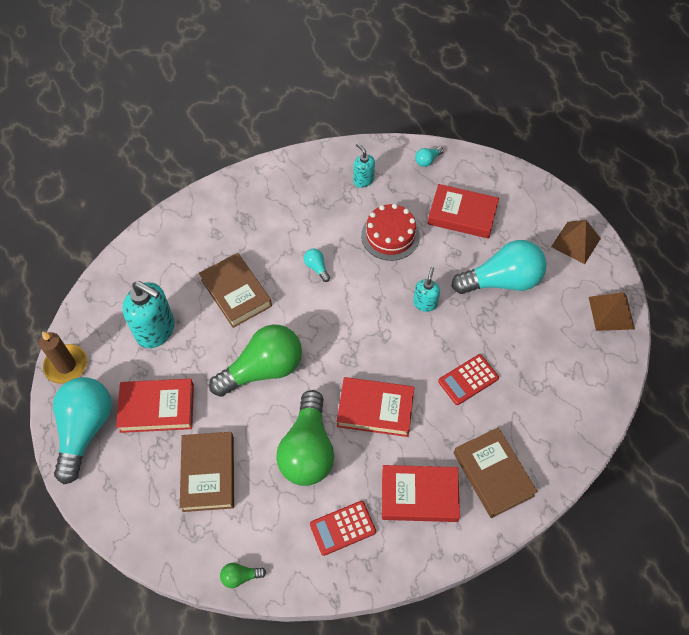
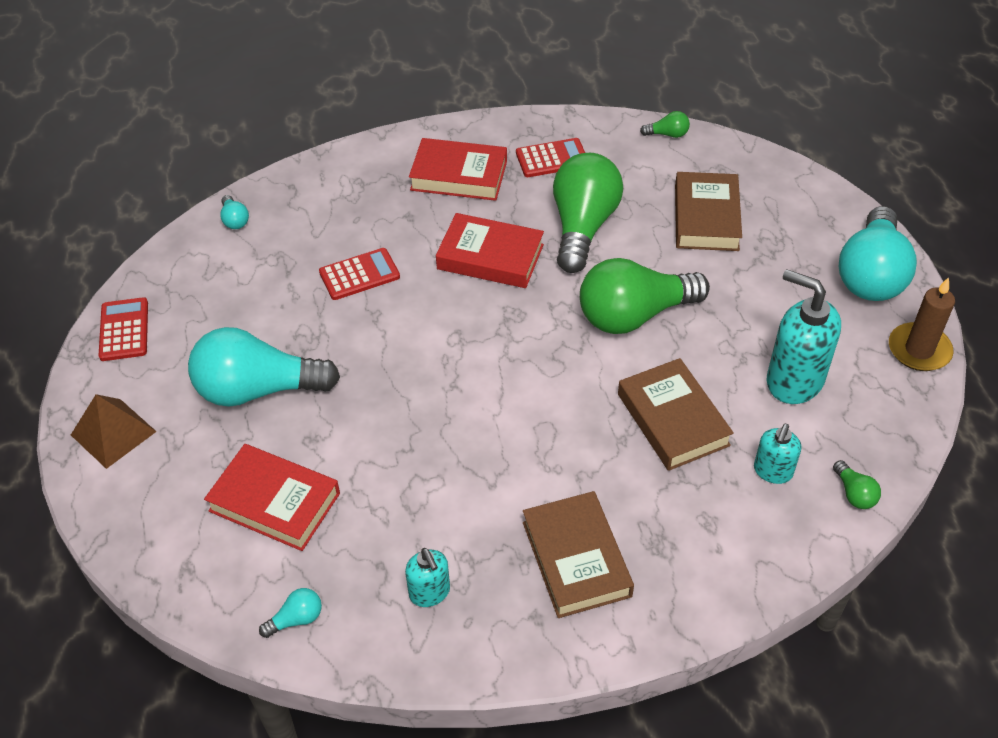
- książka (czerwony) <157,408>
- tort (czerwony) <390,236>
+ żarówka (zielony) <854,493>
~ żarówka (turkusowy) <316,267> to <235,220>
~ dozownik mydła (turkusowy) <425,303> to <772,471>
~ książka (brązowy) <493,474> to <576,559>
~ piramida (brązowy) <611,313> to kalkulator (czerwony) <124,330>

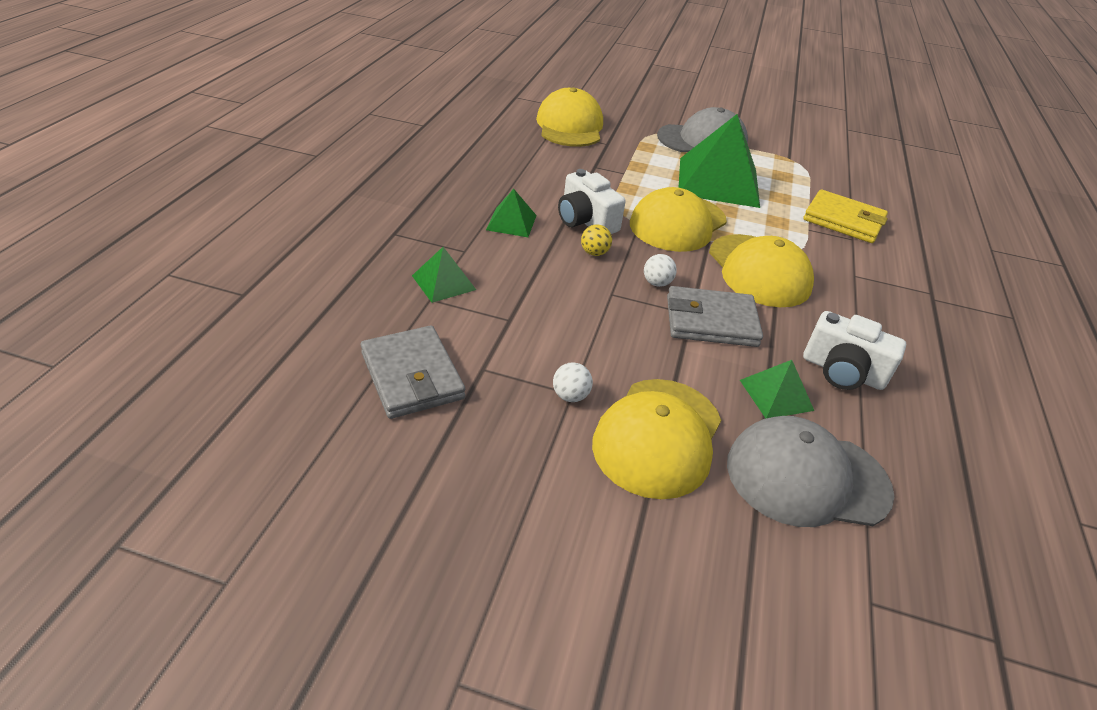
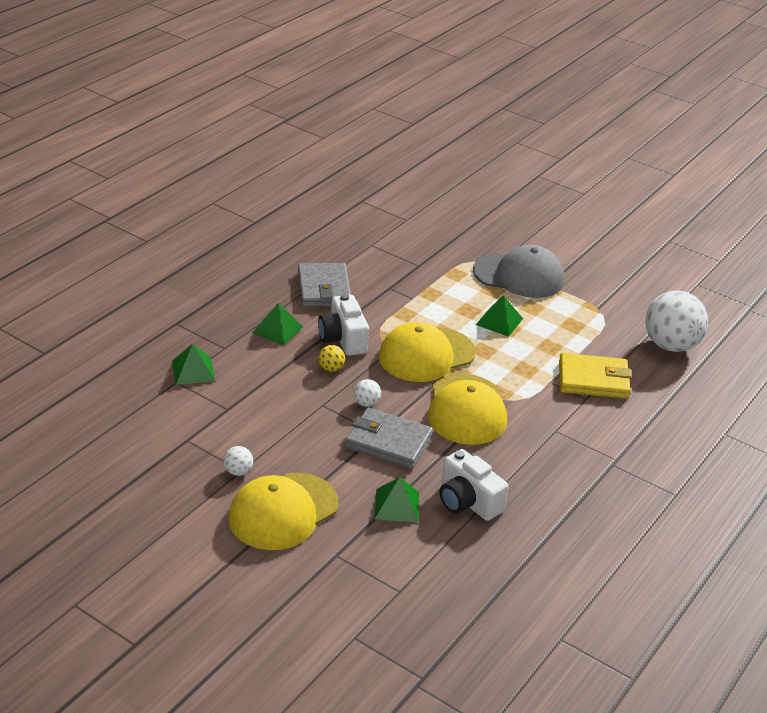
- czapka (żółty) <570,126>
- czapka (szary) <806,477>
+ piłka (biały) <670,345>
~ portfel (szary) <412,376> to <323,289>
~ portfel (żółty) <843,221> = <593,380> 45 degrees counterclockwise
~ piramida (zielony) <718,182> = <499,321> x0.47

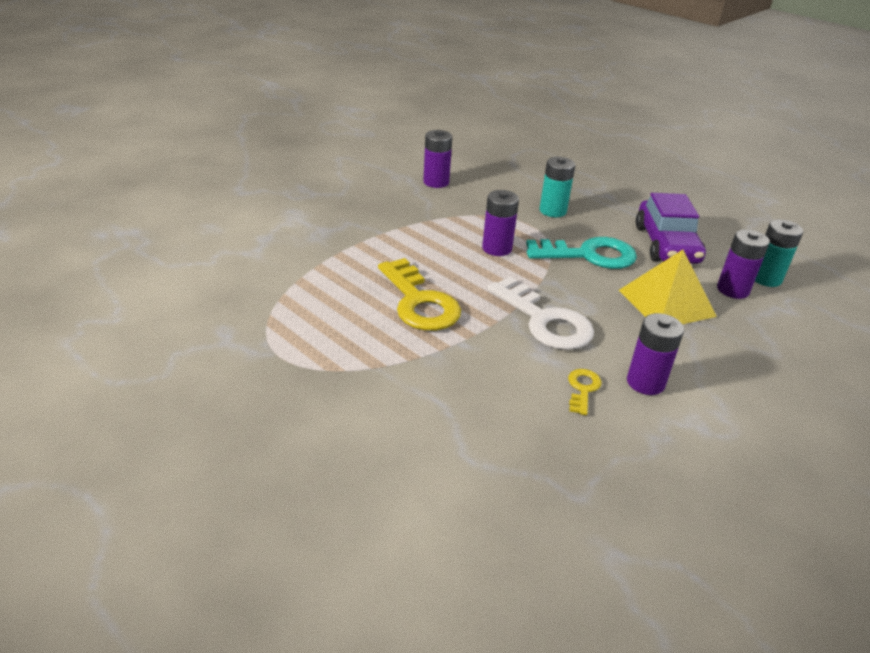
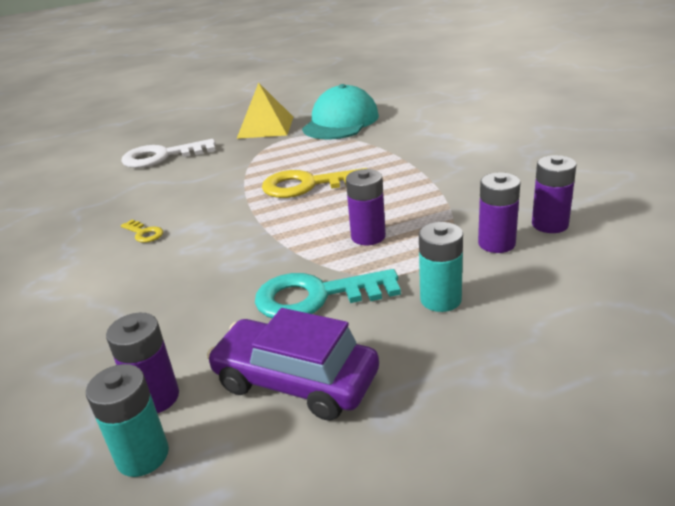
+ czapka (turkusowy) <341,122>
~ klucz (biały) <545,321> to <162,156>
~ piramida (żółty) <666,303> to <265,127>
~ bateria (fioletowy) <645,382> to <496,243>
~ klucz (turkusowy) <589,255> = <316,296> 60 degrees clockwise

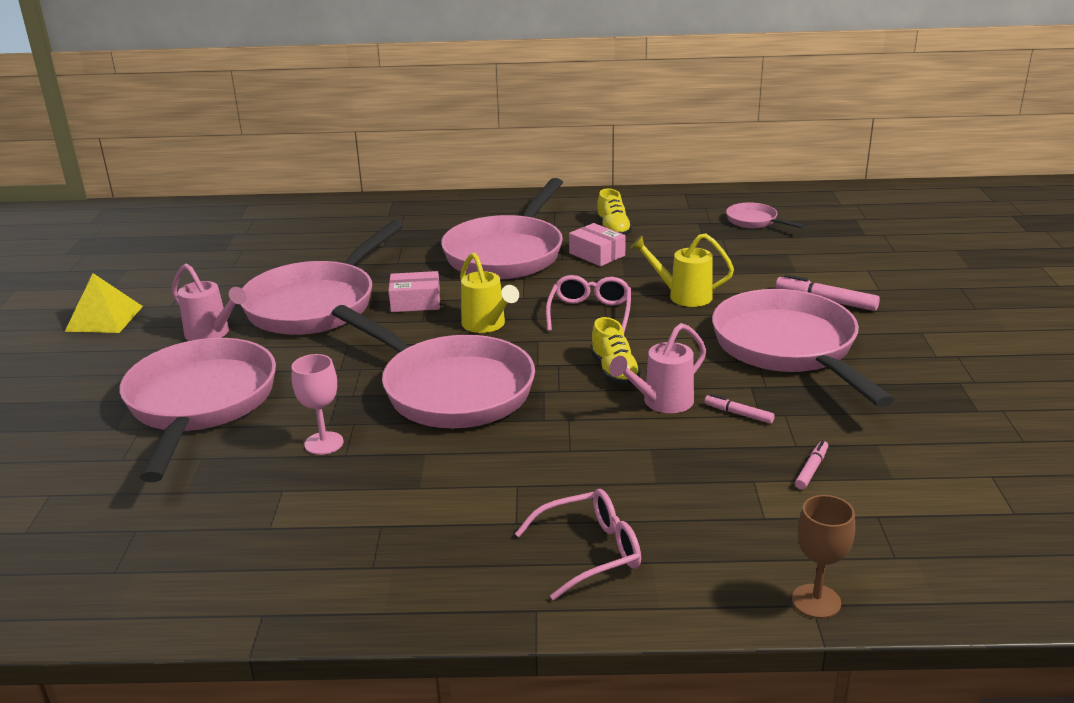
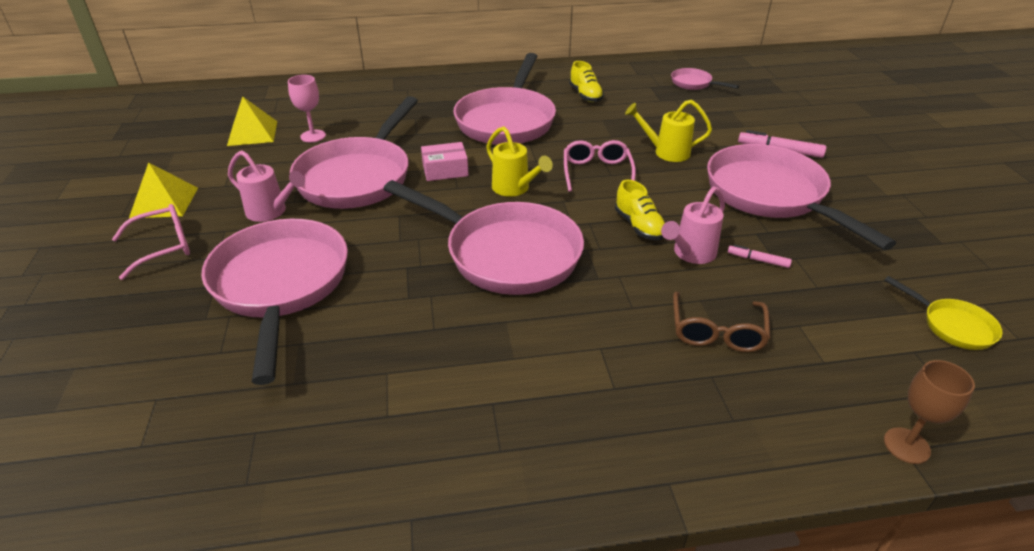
- pudełko (różowy) <597,254>
- flamaster (różowy) <811,469>
+ piramida (żółty) <252,133>
+ okulary (brązowy) <717,332>
+ patelnia (żółty) <952,326>
~ kielich (różowy) <324,443> to <313,136>
~ okulary (różowy) <590,552> to <164,247>

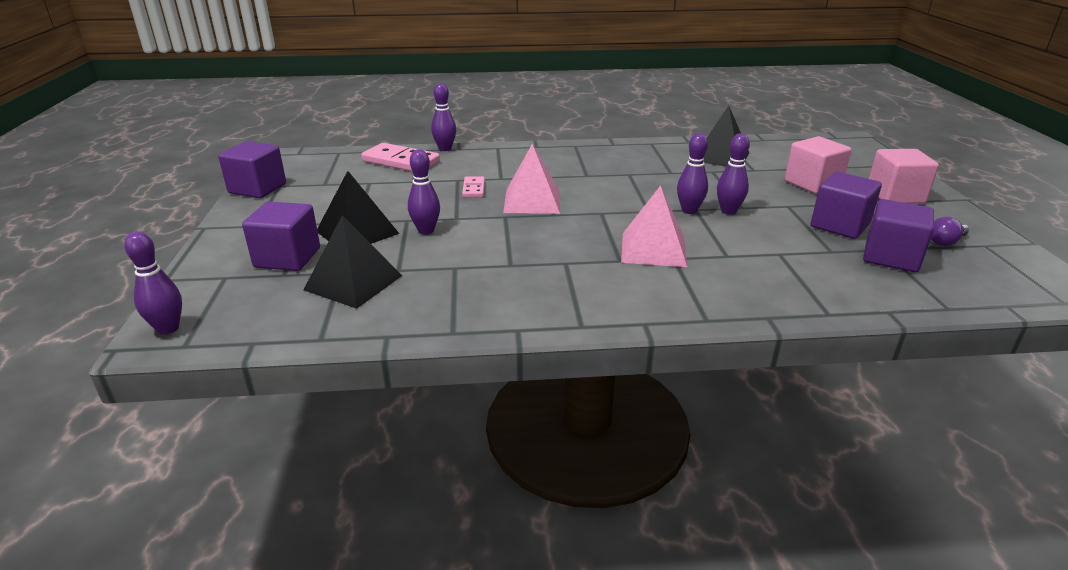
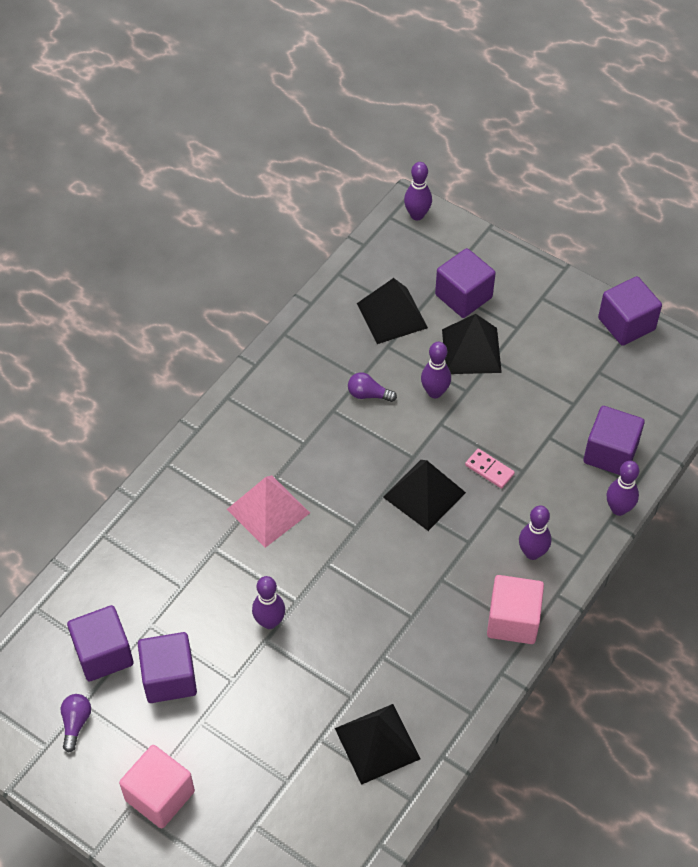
+ żarówka (fioletowy) <368,394>
~ kręgiel (fioletowy) <689,210> to <532,553>
~ sześcian (różowy) <812,183> to <513,620>
~ kostka domina (różowy) <401,161> to sześcian (fioletowy) <610,453>
~ piramida (różowy) <532,201> to piramida (czarny) <424,494>

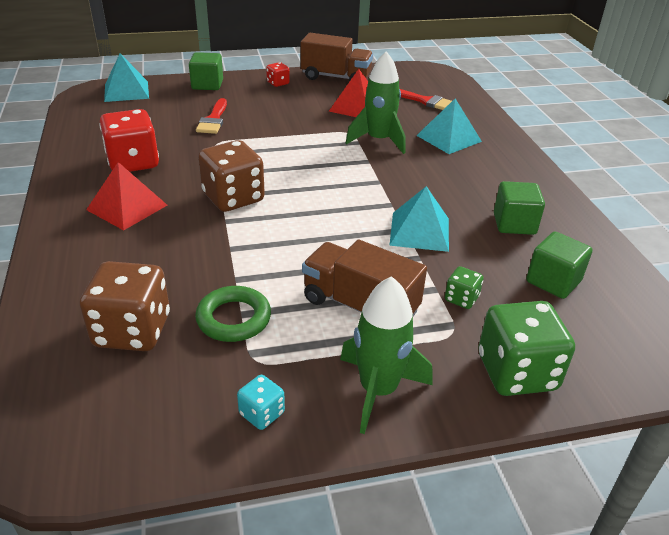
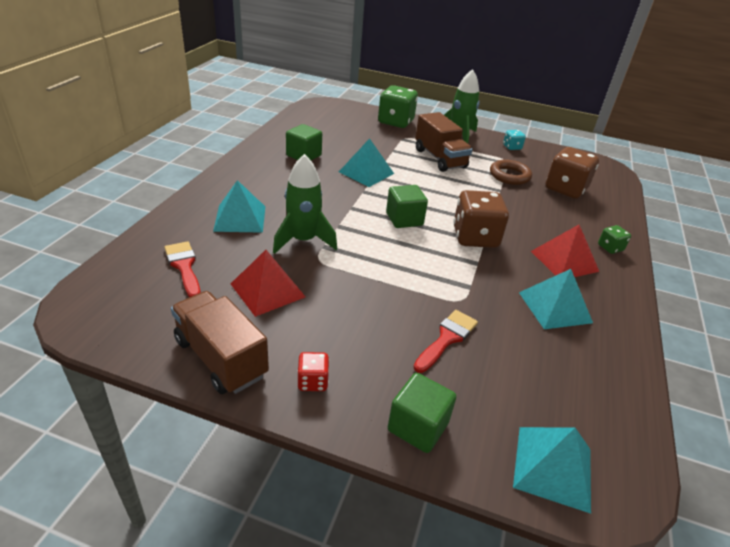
~ kostka do gry (zielony) <461,299> to <610,248>
~ sześcian (zielony) <553,281> to <404,219>
~ kostka do gry (czerwony) <133,162> to piramida (turkusowy) <555,307>
~ pierścień (zielony) <234,318> to pierścień (brązowy) <509,176>

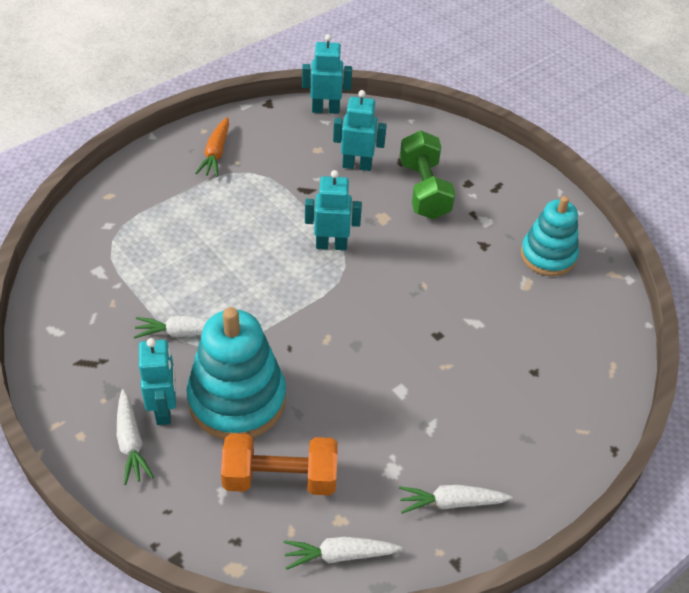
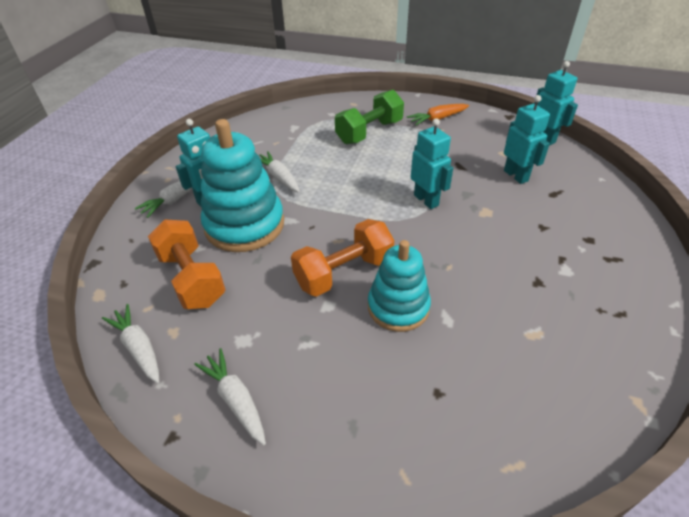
+ hantel (pomarańczowy) <343,272>
~ hantel (zielony) <424,190> to <369,132>
~ zabawka nakładanka (turkusowy) <548,255> to <398,307>

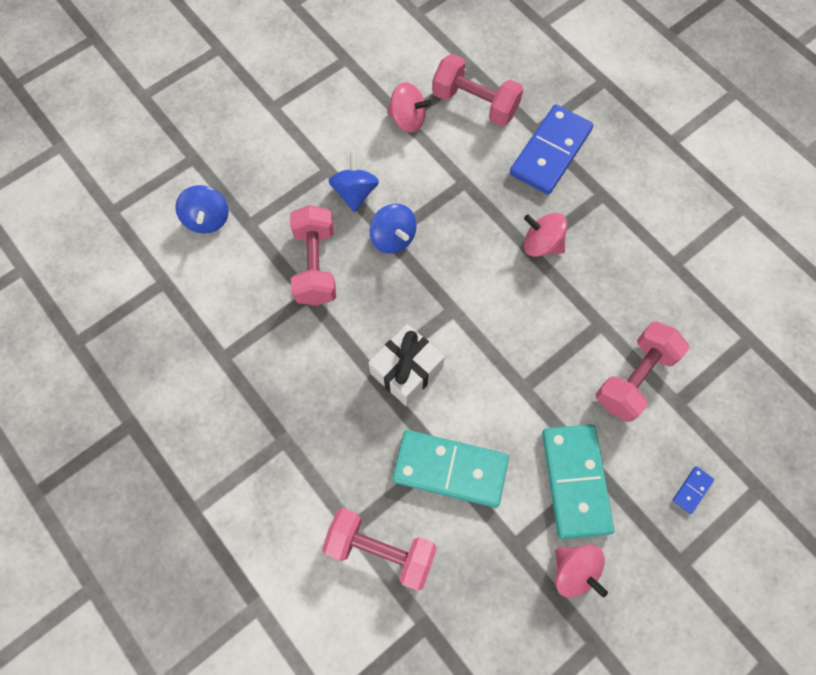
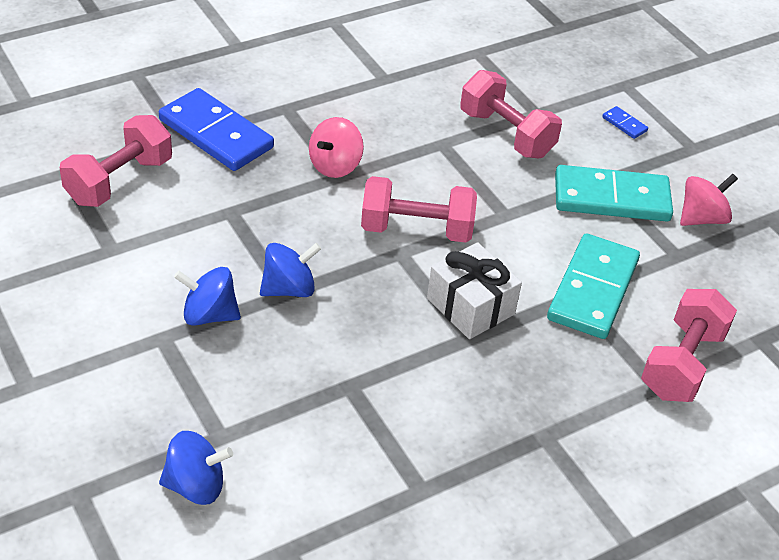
- bączek (różowy) <407,119>
~ hantel (różowy) <316,265> to <416,229>

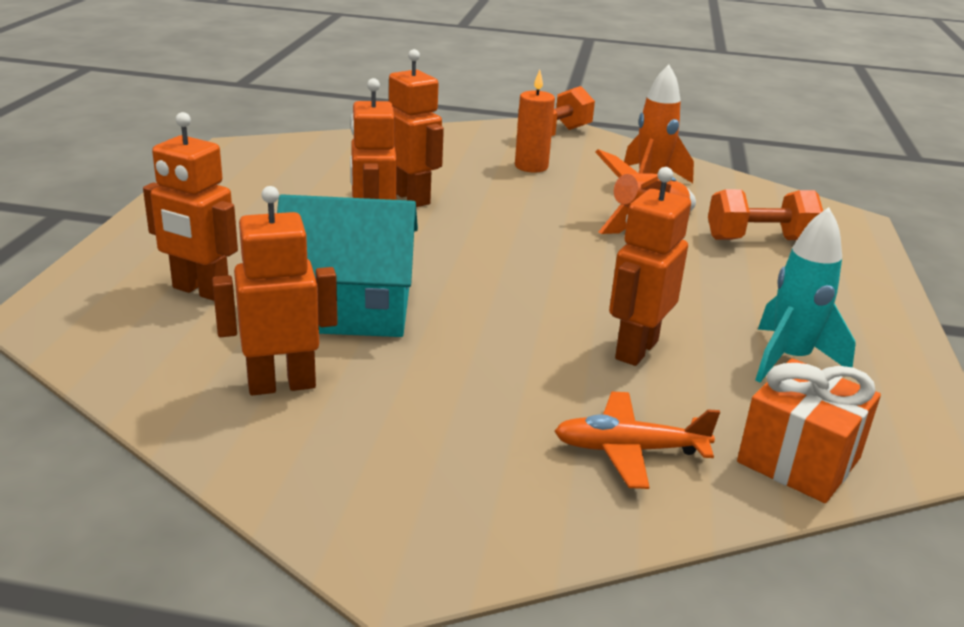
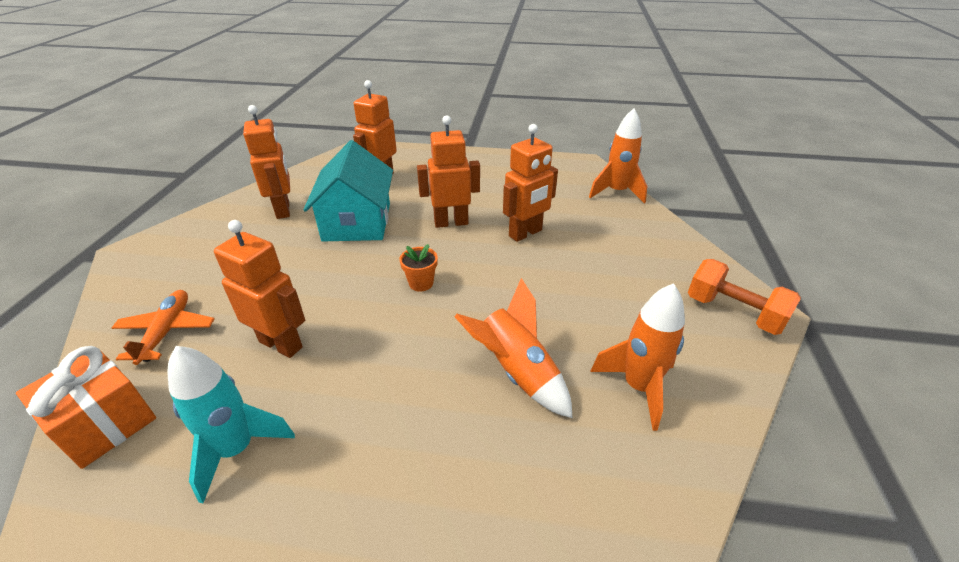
- świeca (pomarańczowy) <531,166>
- hantel (pomarańczowy) <759,240>
+ doniczka (pomarańczowy) <421,283>
+ rakieta (pomarańczowy) <616,192>

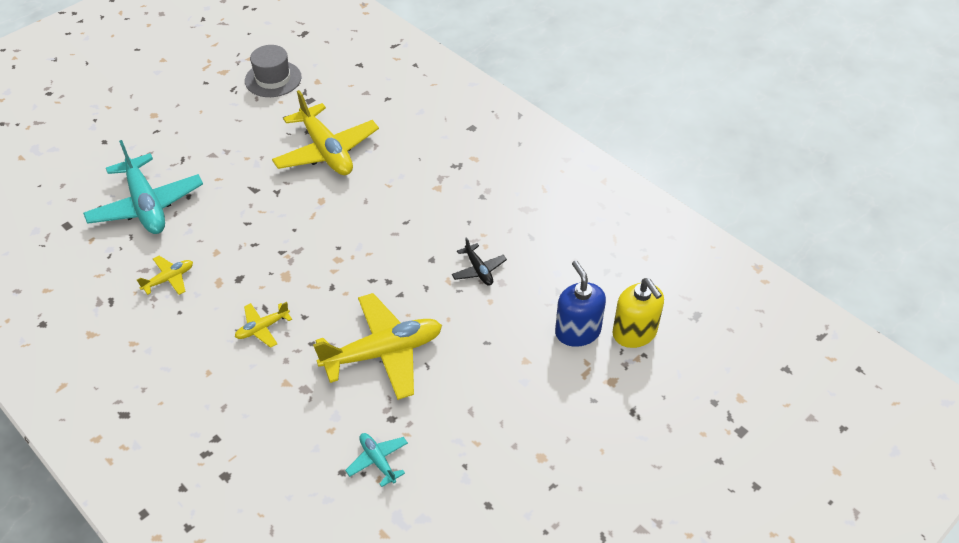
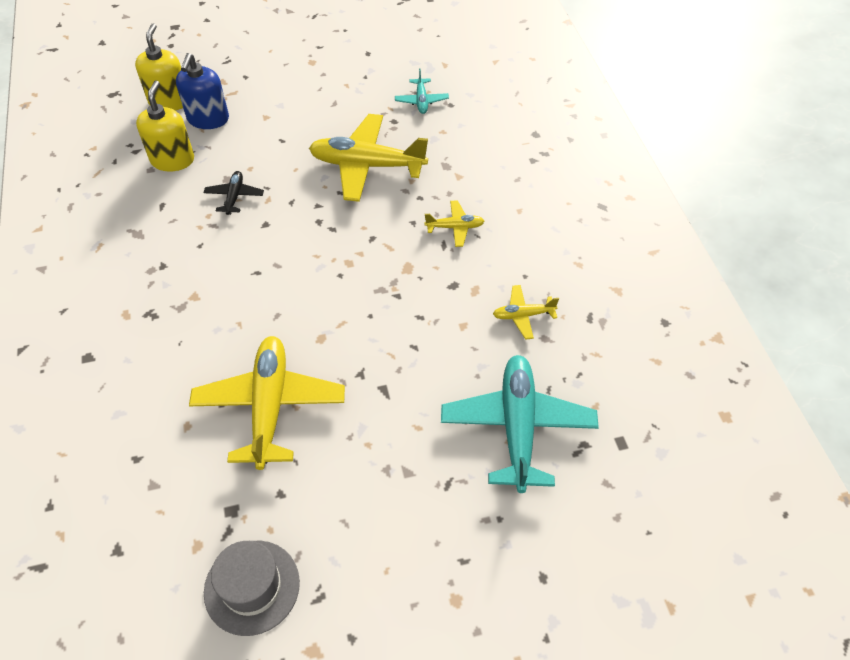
+ dozownik mydła (żółty) <172,160>

